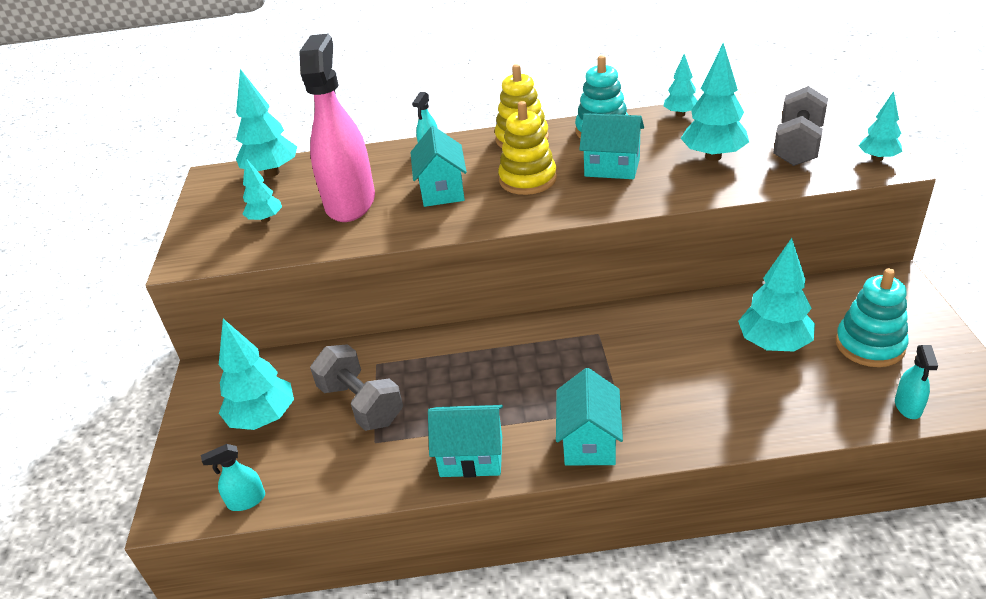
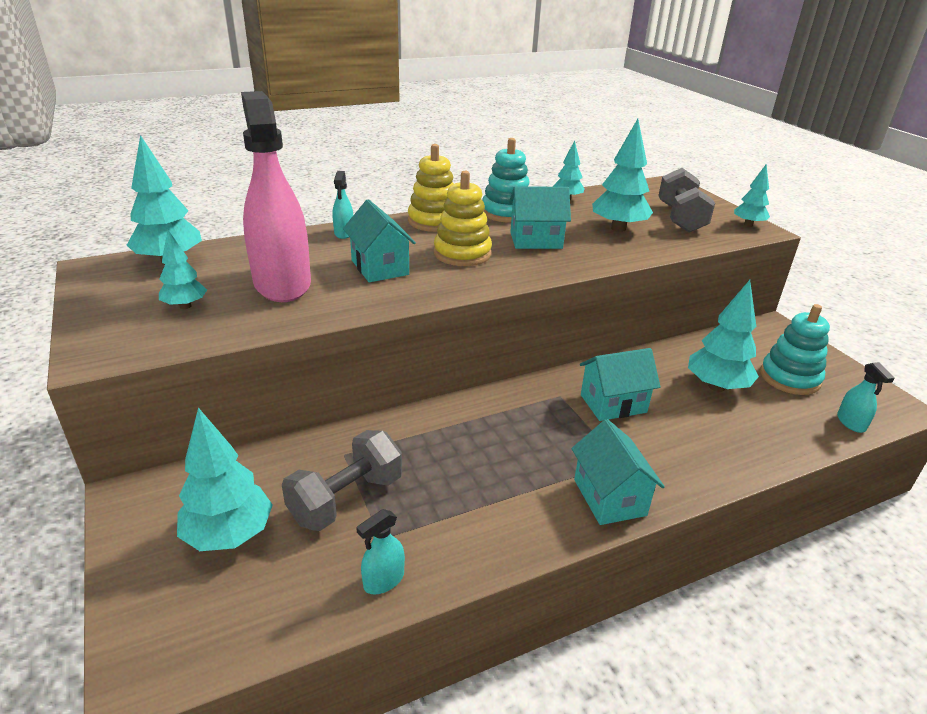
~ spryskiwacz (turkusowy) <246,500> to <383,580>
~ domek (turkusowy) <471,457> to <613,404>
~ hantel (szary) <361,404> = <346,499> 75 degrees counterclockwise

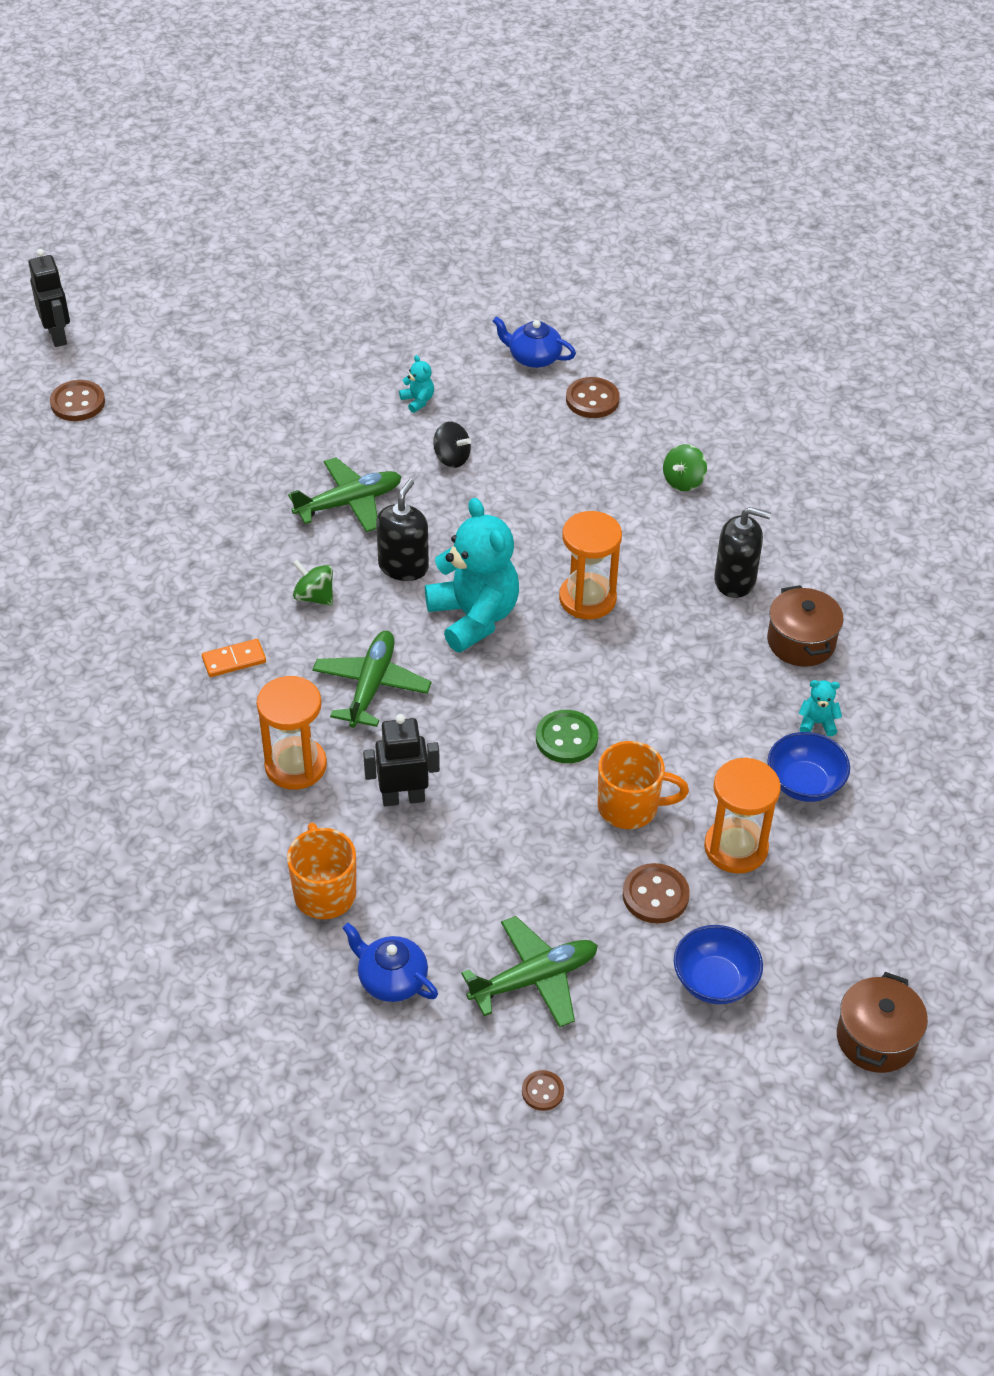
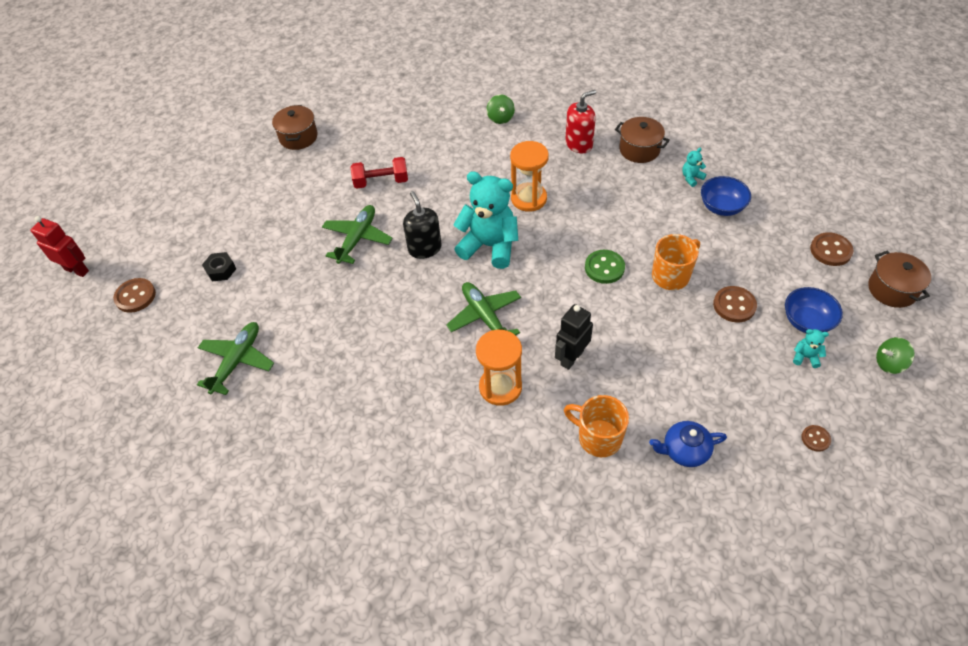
- kostka domina (pomarańczowy) <234,660>
- imbryk (niebieski) <533,357>
- klepsydra (pomarańczowy) <735,848>
+ nakrętka (czarny) <221,270>
+ garnek (brązowy) <298,137>
~ bączek (zielony) <314,596> to <889,363>
~ miś (turkusowy) <418,401> to <805,357>
~ samolot (zielony) <534,978> to <237,361>
~ guzik (brązowy) <592,400> to <830,250>
~ bączek (czarny) <451,458> to hantel (czerwony) <381,181>
~ robot (czarny) <57,335> to robot (czerwony) <77,270>
~ dozownik mydła (czarny) <735,580> to dozownik mydła (czerwony) <579,144>

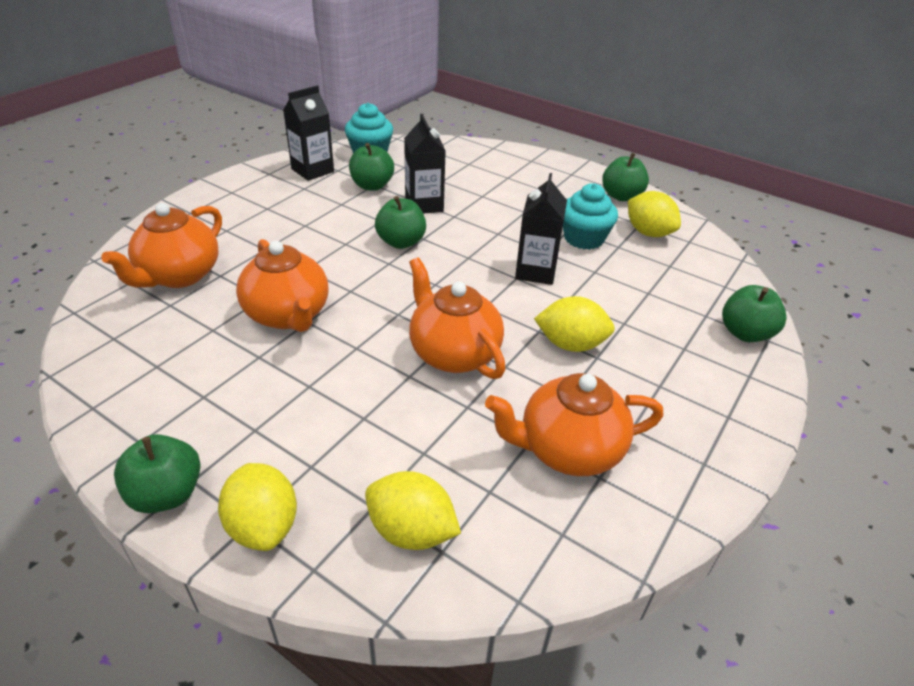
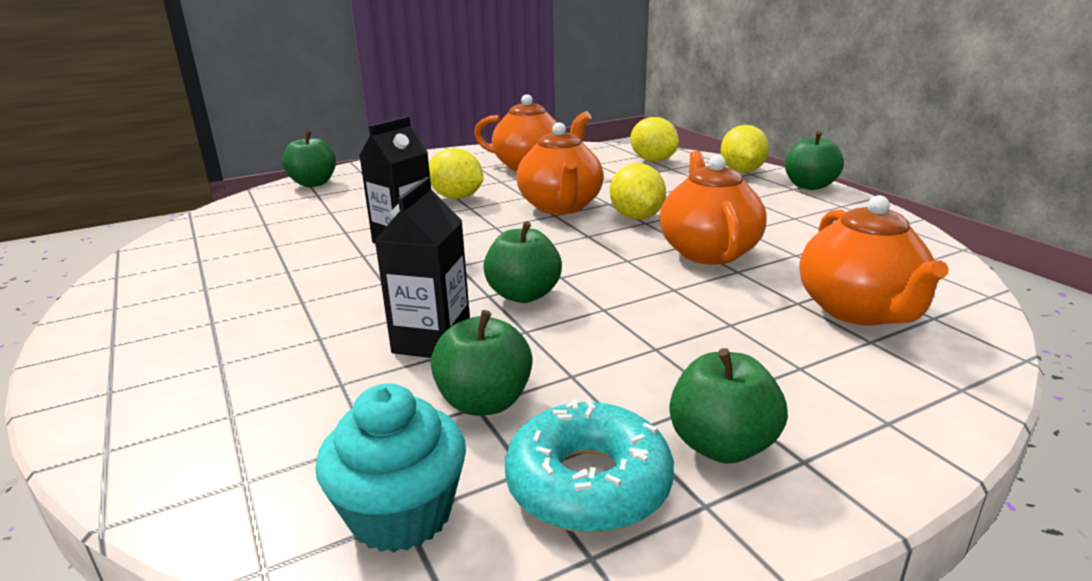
- muffinka (turkusowy) <584,238>
~ jabłko (zielony) <621,196> to <722,445>
~ cytryna (żółty) <648,233> to <636,217>
~ karton mleka (czarny) <312,170> to donut (turkusowy) <588,483>
~ imbryk (pomarańczowy) <179,276> = <860,311> 120 degrees clockwise

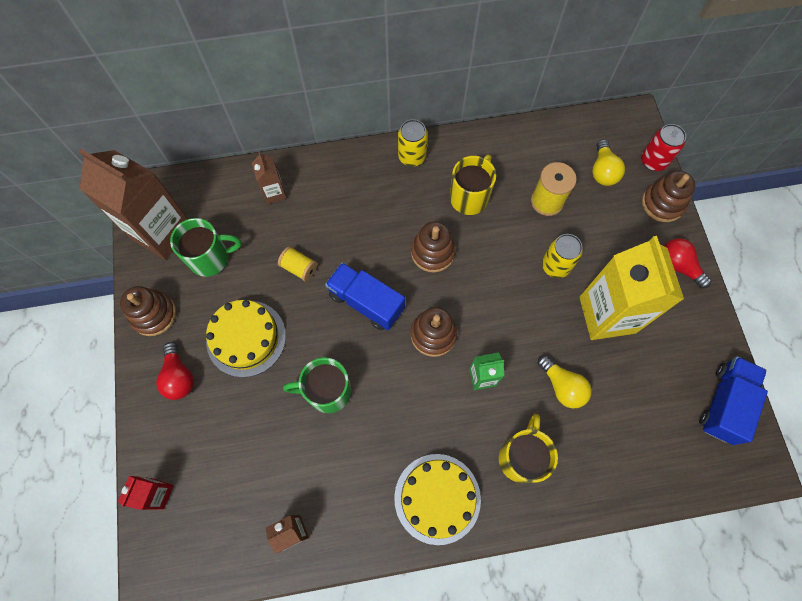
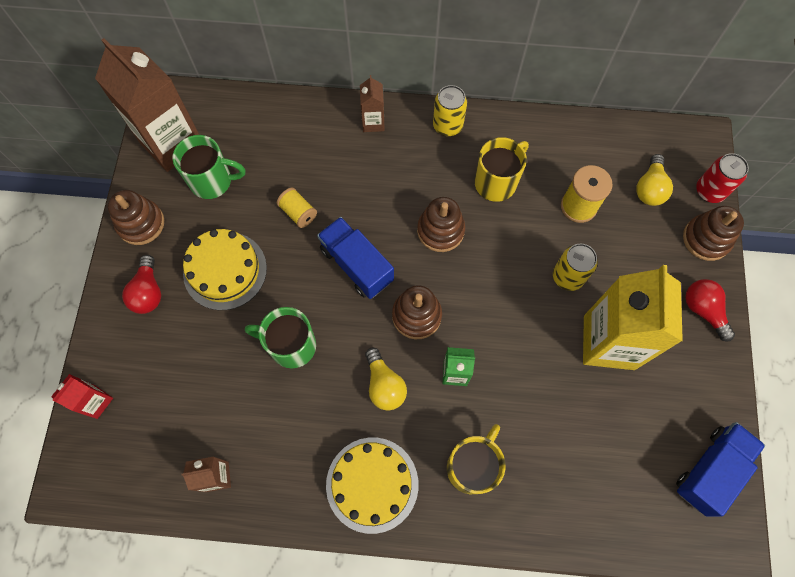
~ karton mleka (brązowy) <274,193> to <373,122>
~ żarówka (żółty) <562,386> to <384,385>

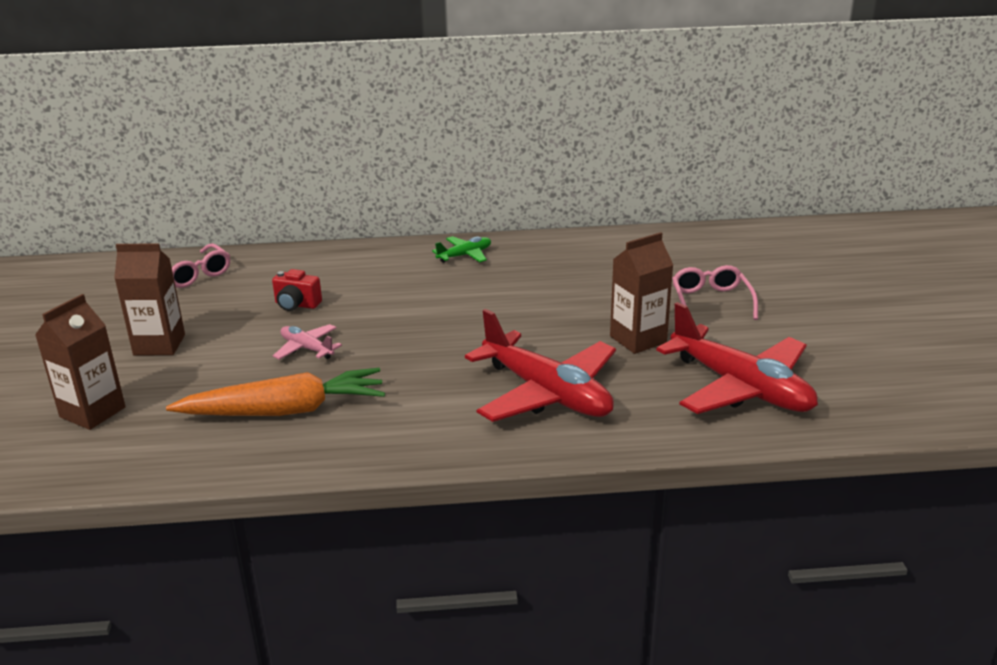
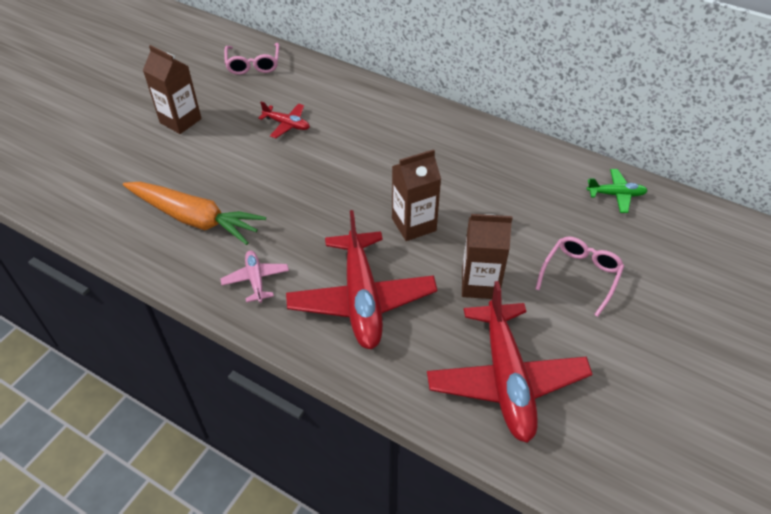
~ karton mleka (brązowy) <92,412> to <414,224>
~ samolot (różowy) <307,349> to <256,280>
~ samolot (zielony) <465,255> to <616,195>
~ aparat fotograficzny (czerwony) <296,305> to samolot (czerwony) <287,124>

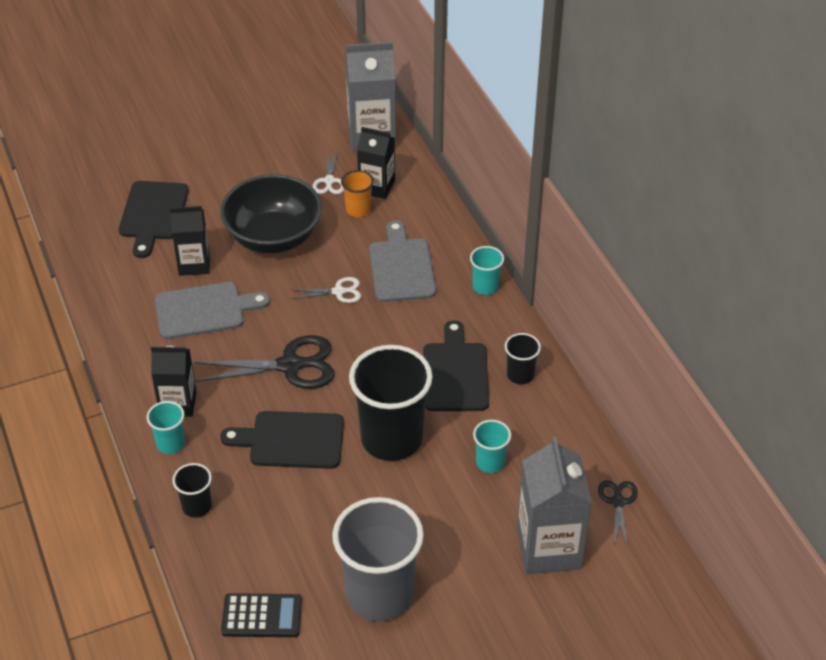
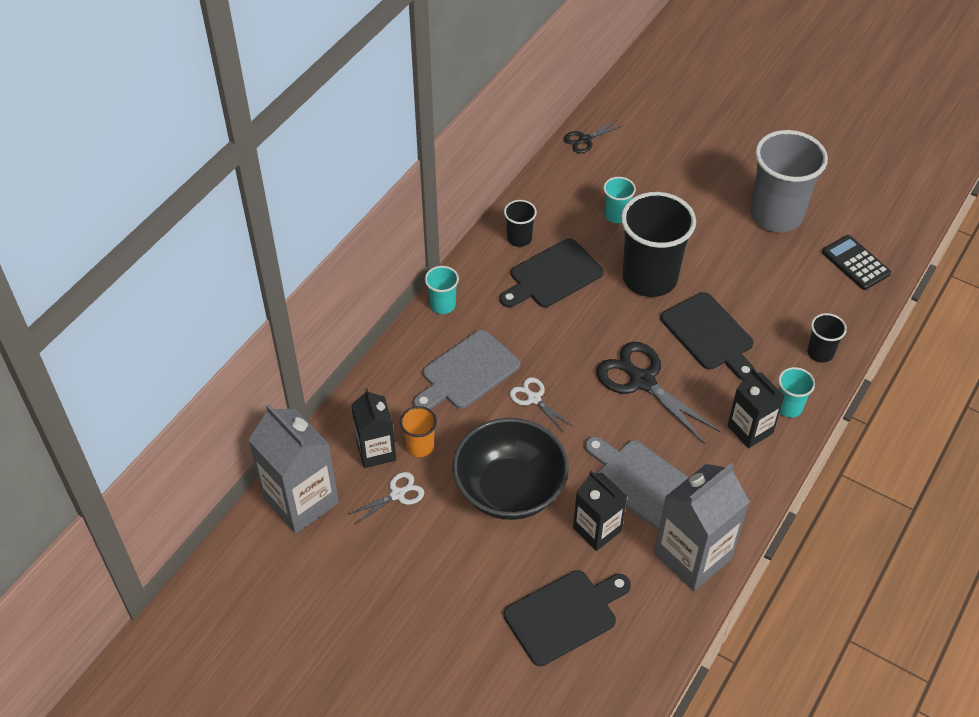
~ karton mleka (szary) <549,548> to <693,556>

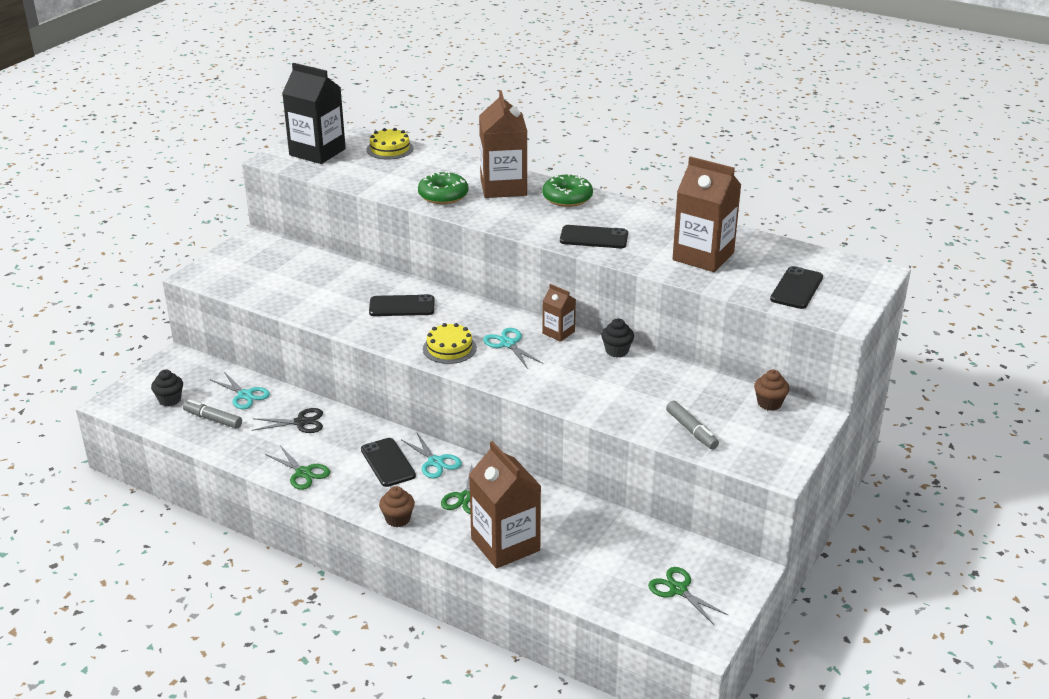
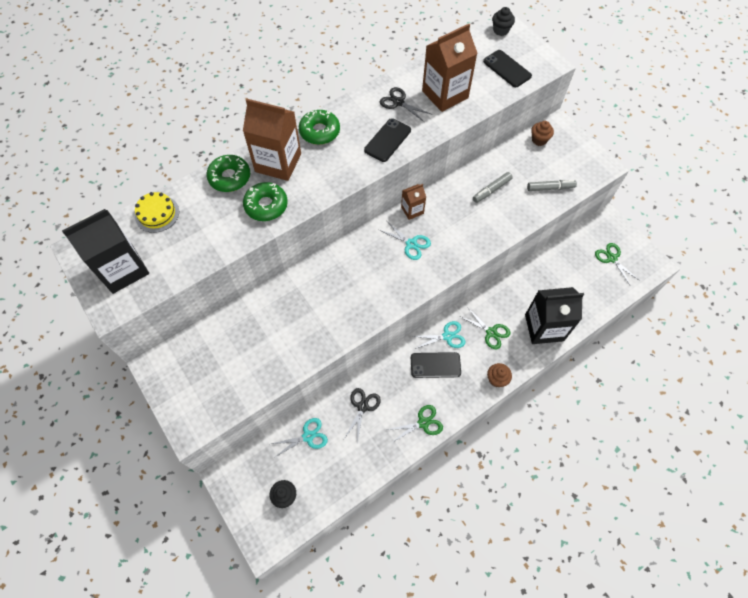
- telefon (czarny) <402,306>
- tort (żółty) <449,348>
+ donut (zielony) <230,177>
+ nożyczki (czarny) <398,102>
~ flamaster (szary) <213,419> to <491,190>
~ muffinka (czarny) <616,351> to <501,30>
~ karton mleka (brązowy) <505,545> to karton mleka (czarny) <544,327>
~ nożyczki (turkusowy) <508,344> = <411,244> 135 degrees counterclockwise
~ nożyczki (zielony) <678,589> = <612,258> 75 degrees clockwise

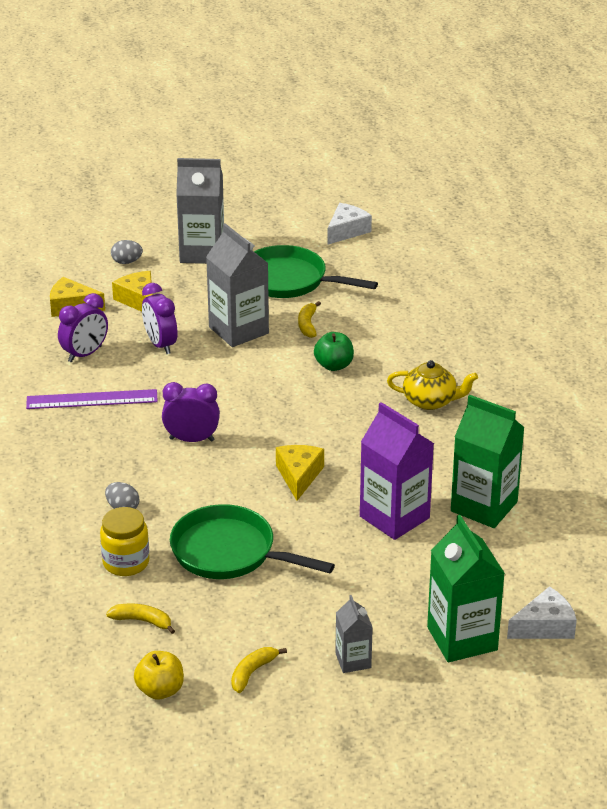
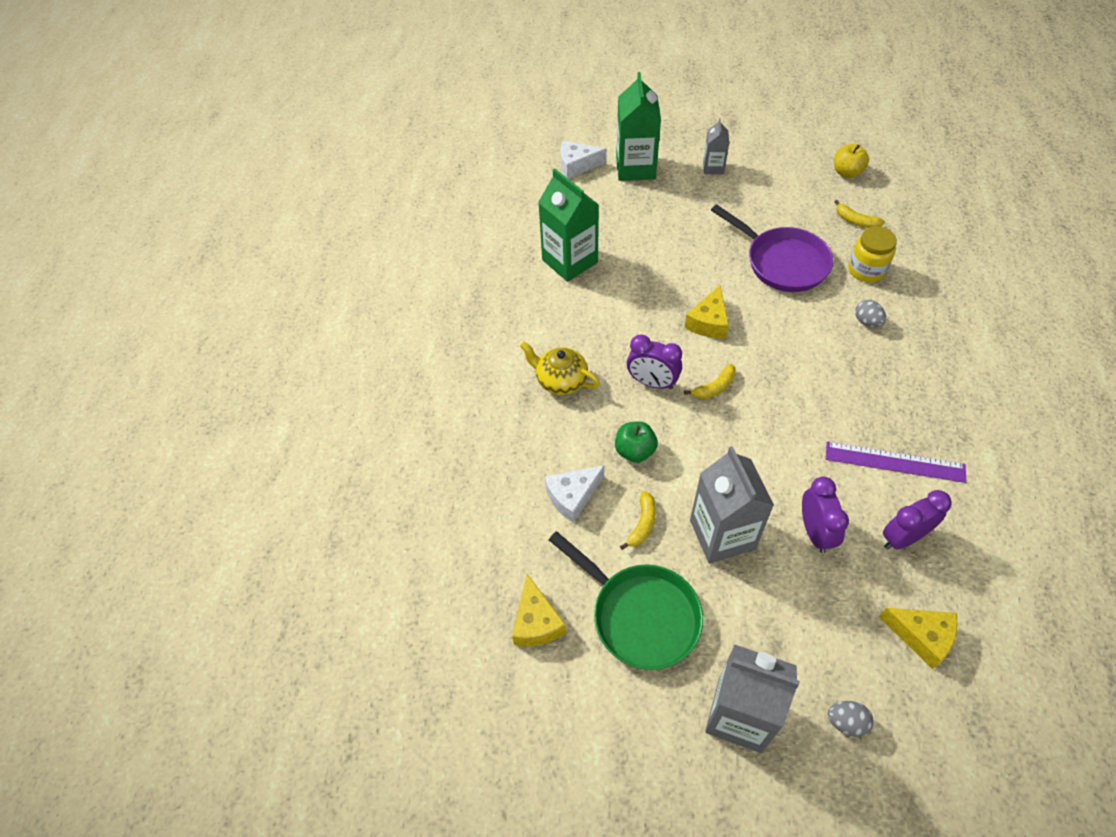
- karton mleka (fioletowy) <394,517>
~ ser (żółty) <138,300> to <536,622>
~ budzik (fioletowy) <191,439> to <652,382>
~ banan (żółty) <252,672> to <714,387>
~ ser (biały) <346,231> to <572,496>
~ patelnia (zielony) <229,552> to patelnia (fioletowy) <782,262>

